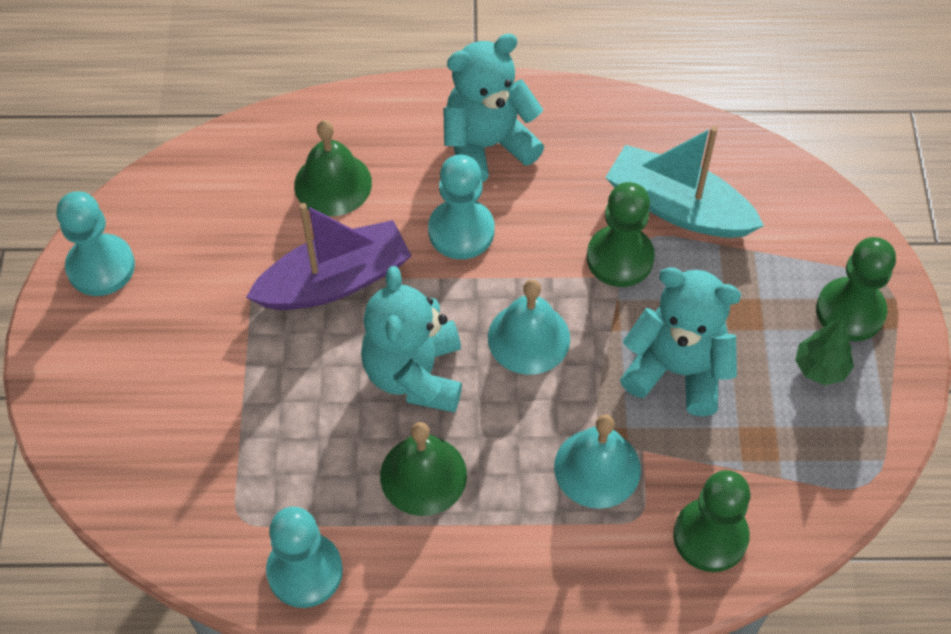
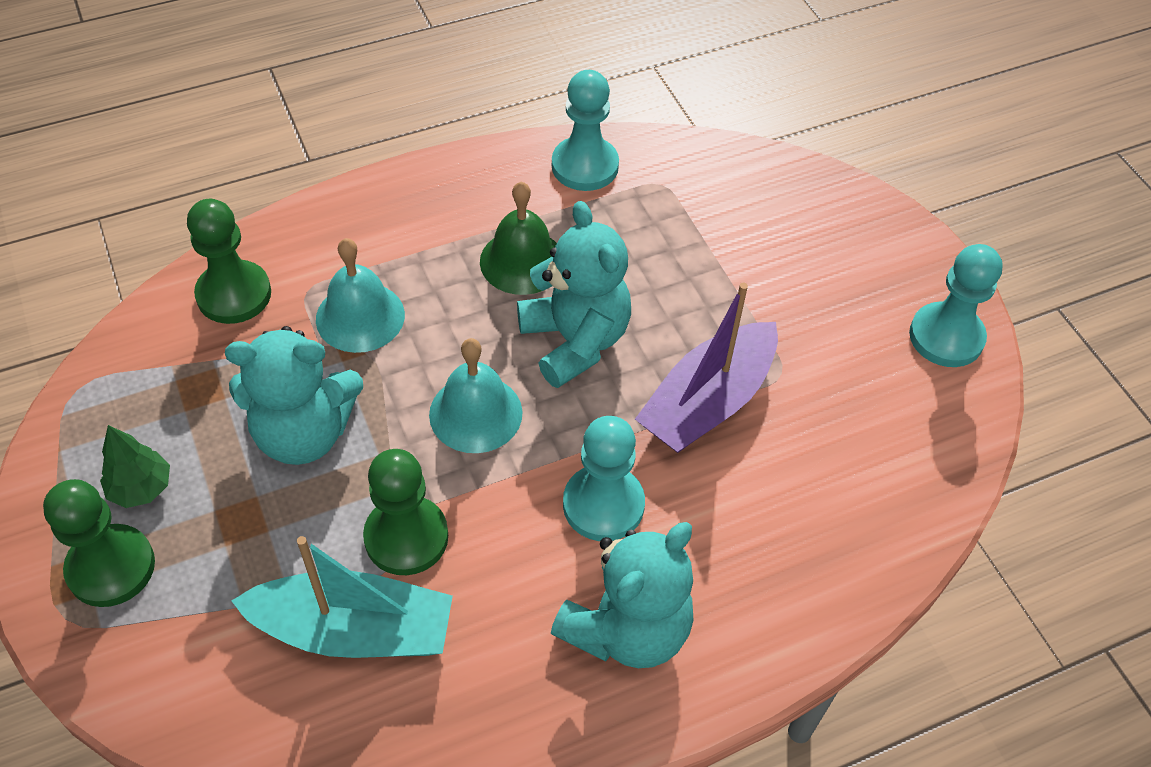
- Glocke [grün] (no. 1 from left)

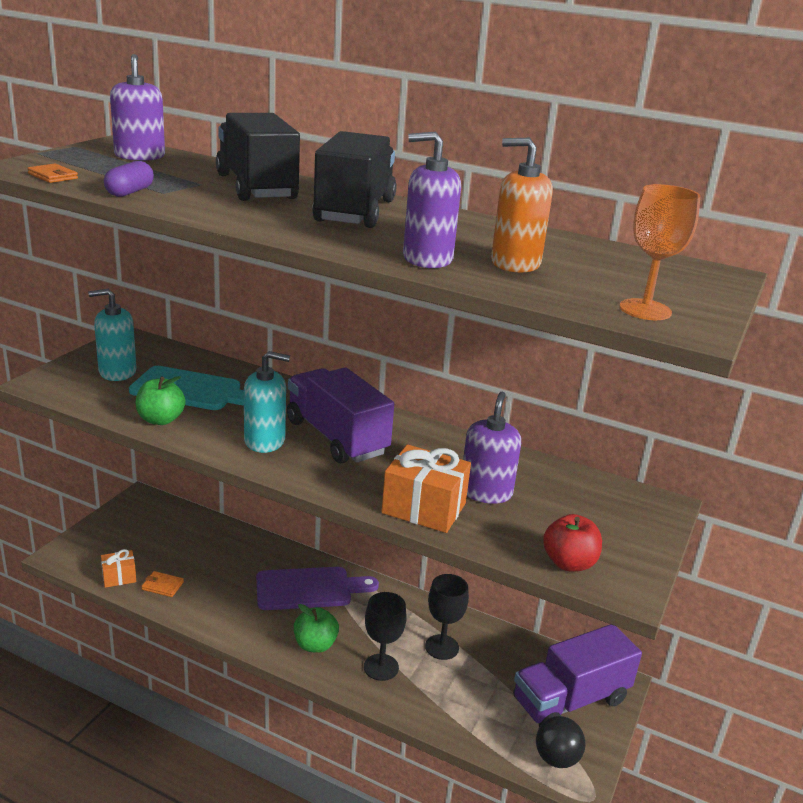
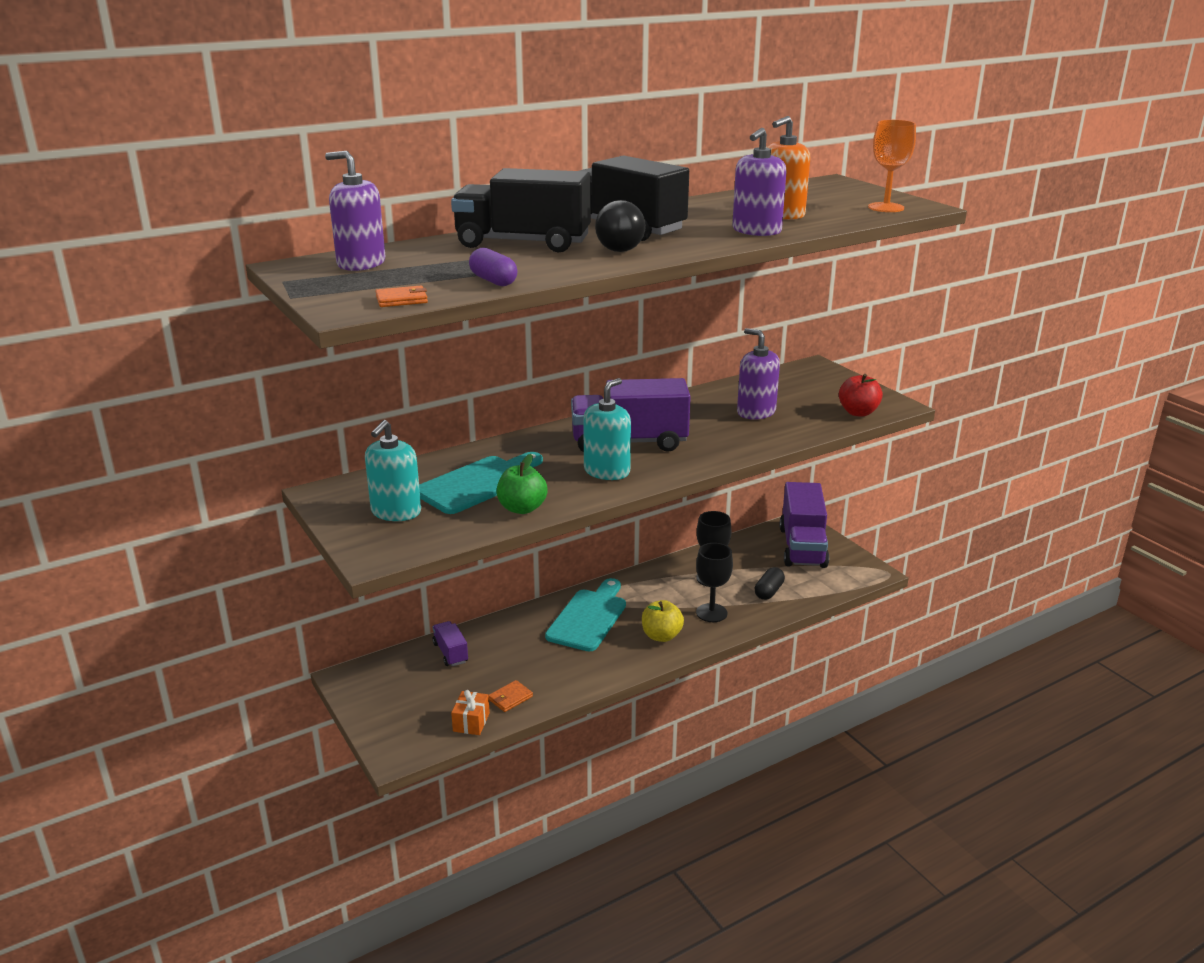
+ Lastwagen [lila] (no. 1 from left)
~ Schneidebrett [lila] to Schneidebrett [türkis] (no. 2 from left)
~ Ball [schwarz]
~ Apfel [grün] (no. 2 from left) to Apfel [gelb]
+ Kapsel [schwarz]
- Geschenk [orange] (no. 2 from left)

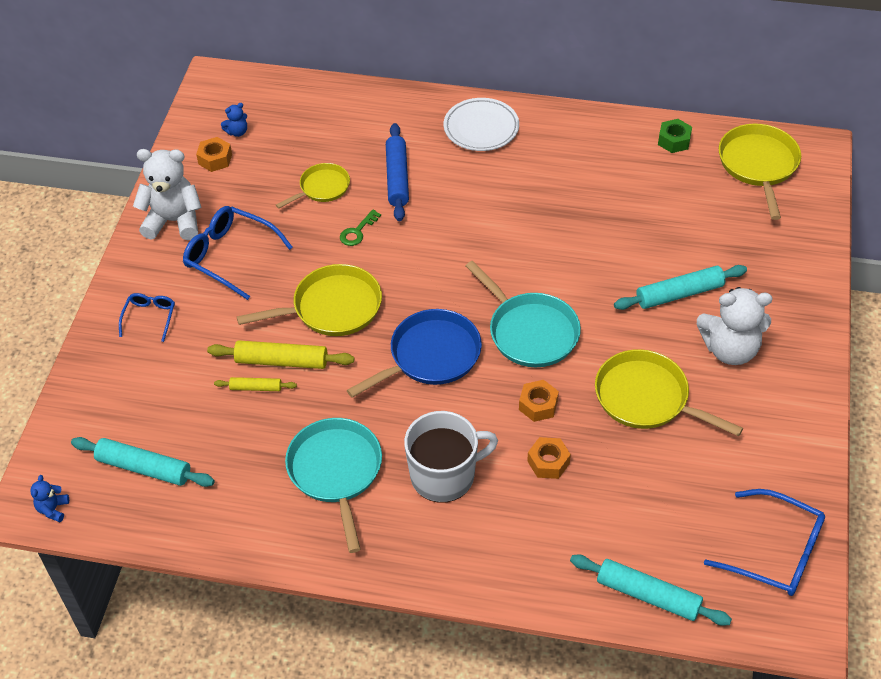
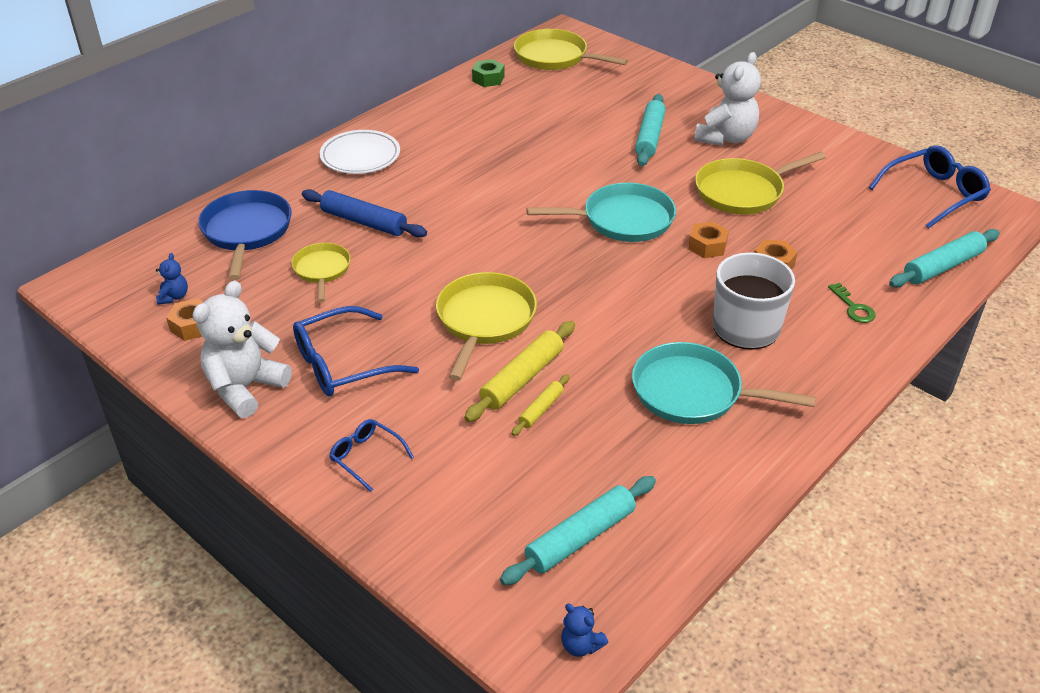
~ Pfanne [blau]
~ Schlüssel [grün]

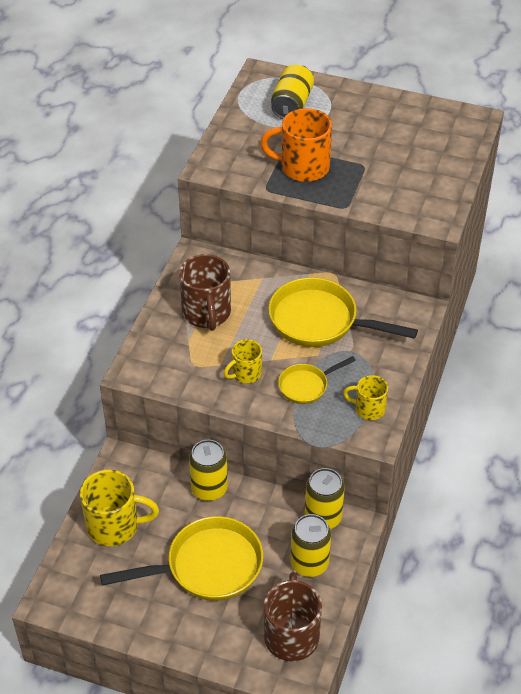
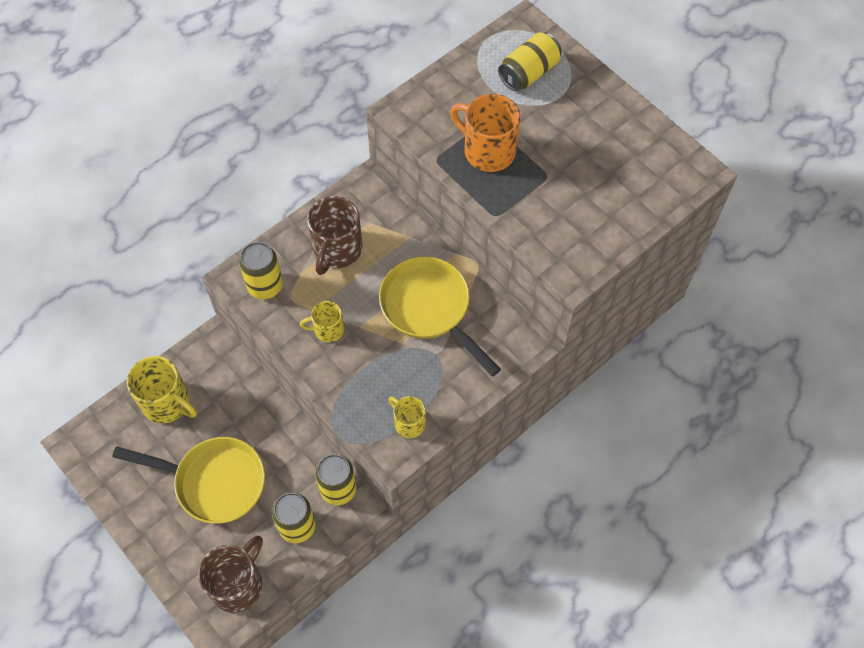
~ Dose [gelb] (no. 1 from left)
- Pfanne [gelb] (no. 2 from left)

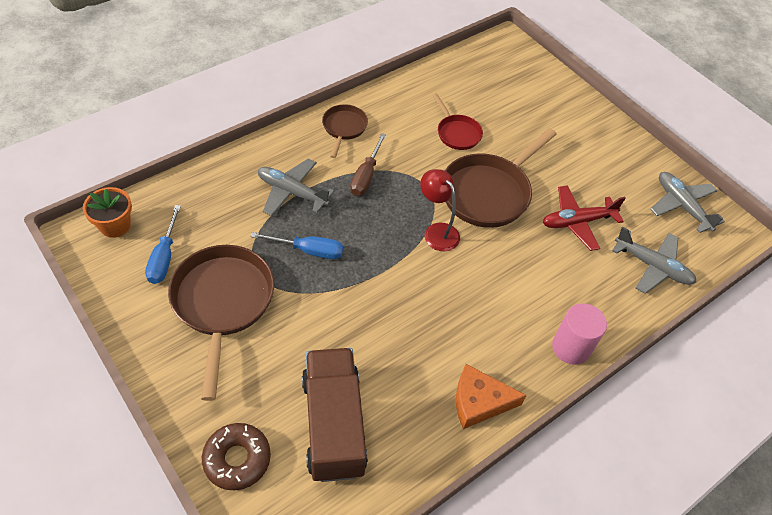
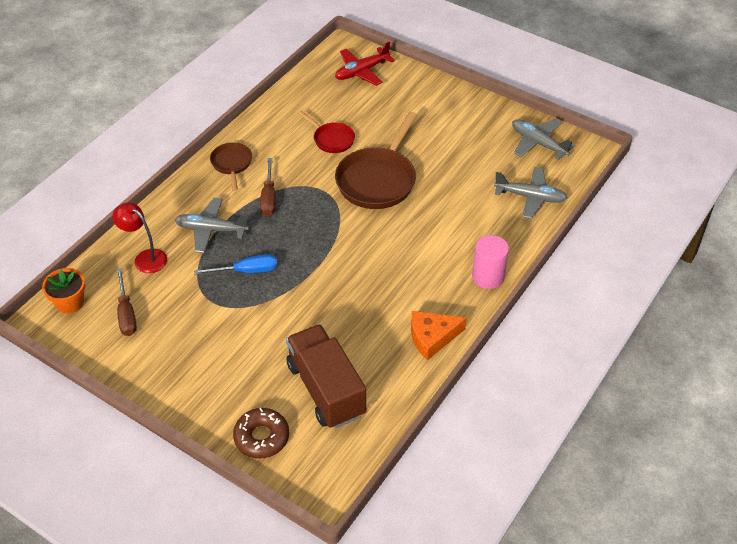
~ Lampe [rot]
~ Schraubenzieher [blau] (no. 1 from left) to Schraubenzieher [braun] (no. 1 from left)
~ Flugzeug [rot]
- Pfanne [braun] (no. 1 from left)

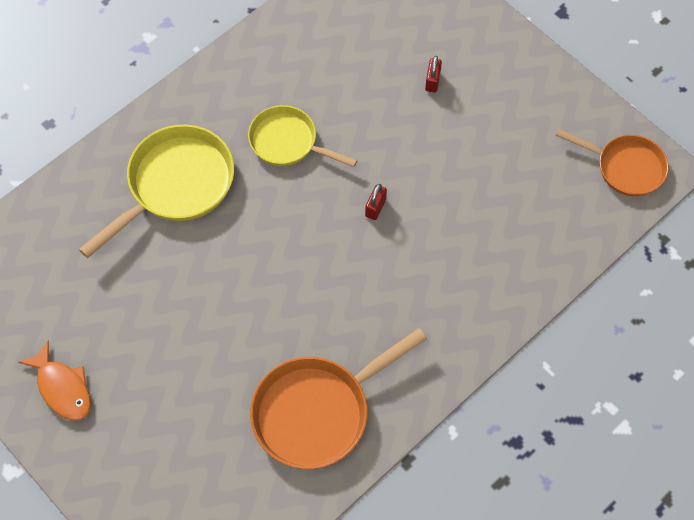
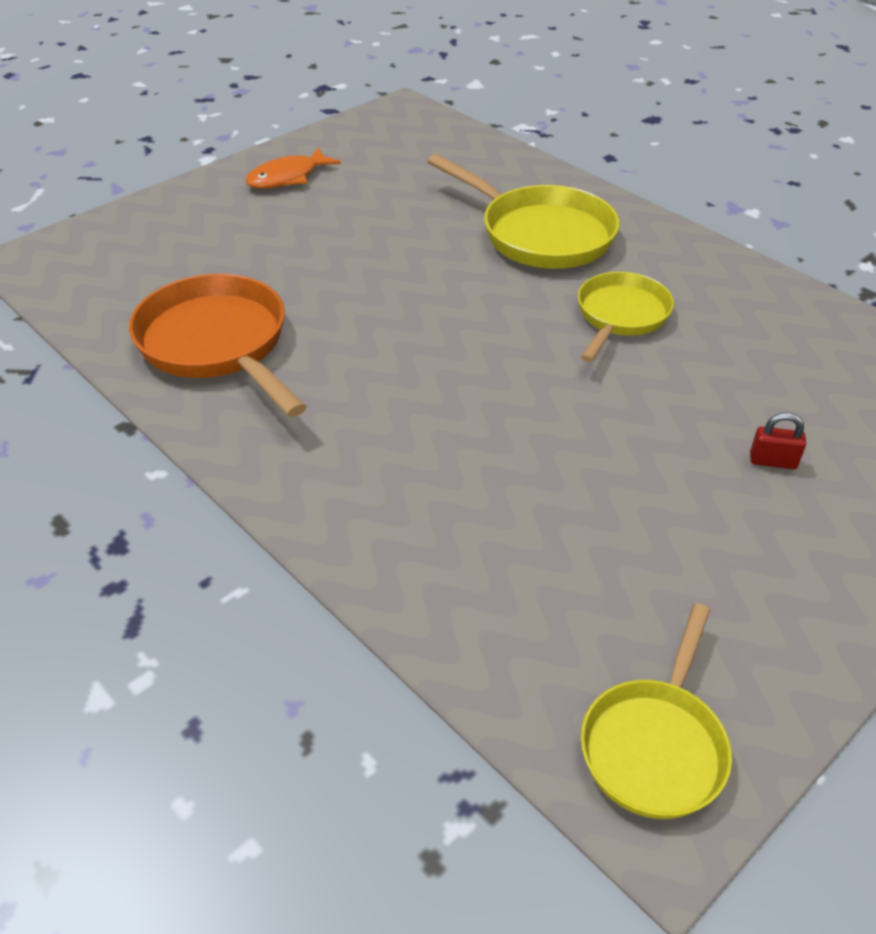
~ Pfanne [orange] (no. 2 from left) to Pfanne [gelb] (no. 3 from left)
- Vorhängeschloss [rot] (no. 1 from left)

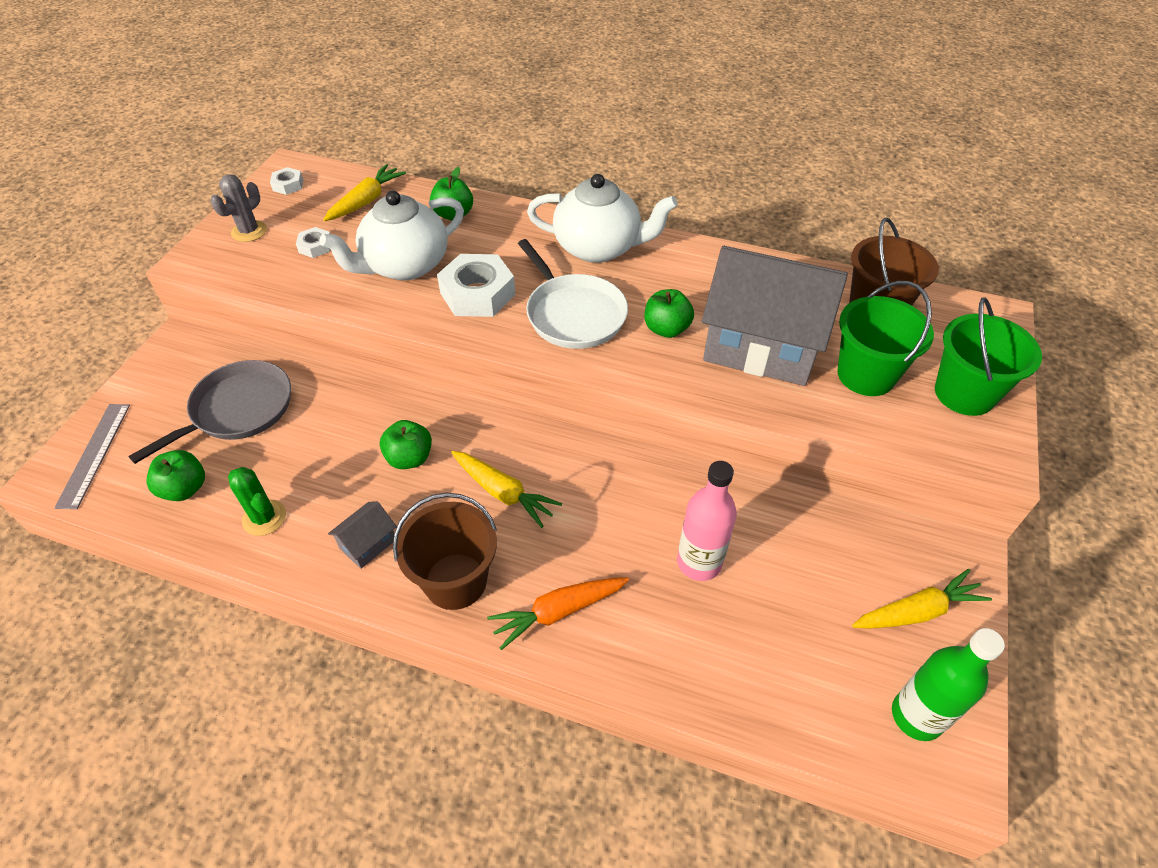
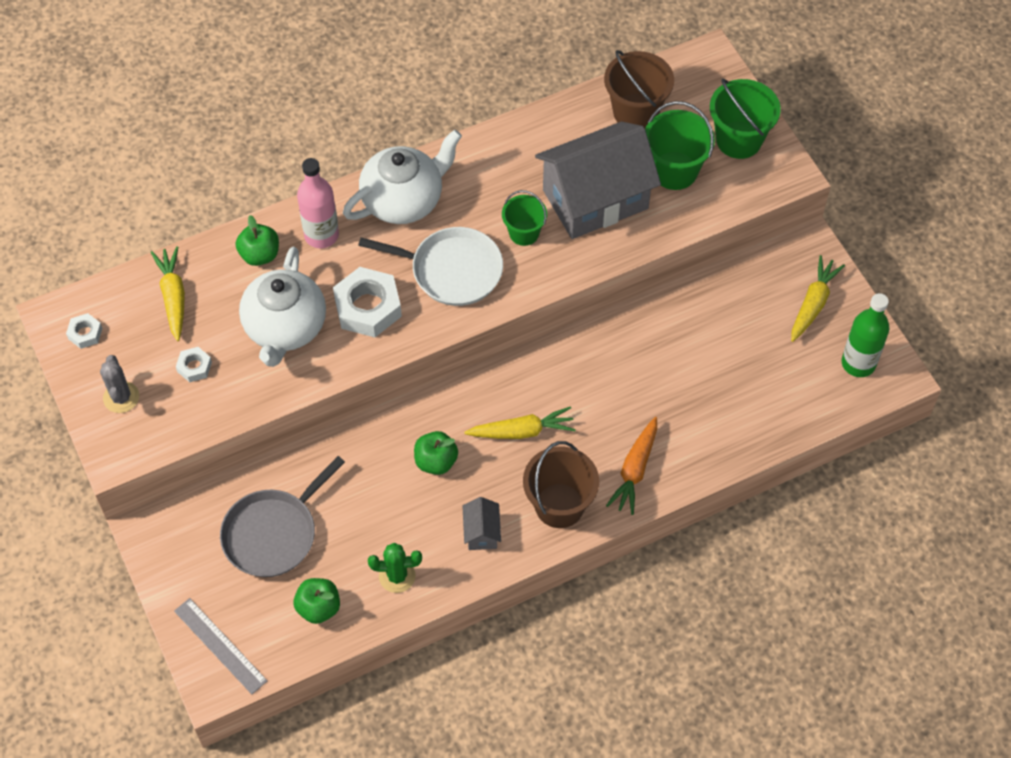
~ Pfanne [grau] 135 degrees counterclockwise
~ Flasche [rosa]
~ Apfel [grün] (no. 4 from left) to Eimer [grün] (no. 1 from left)

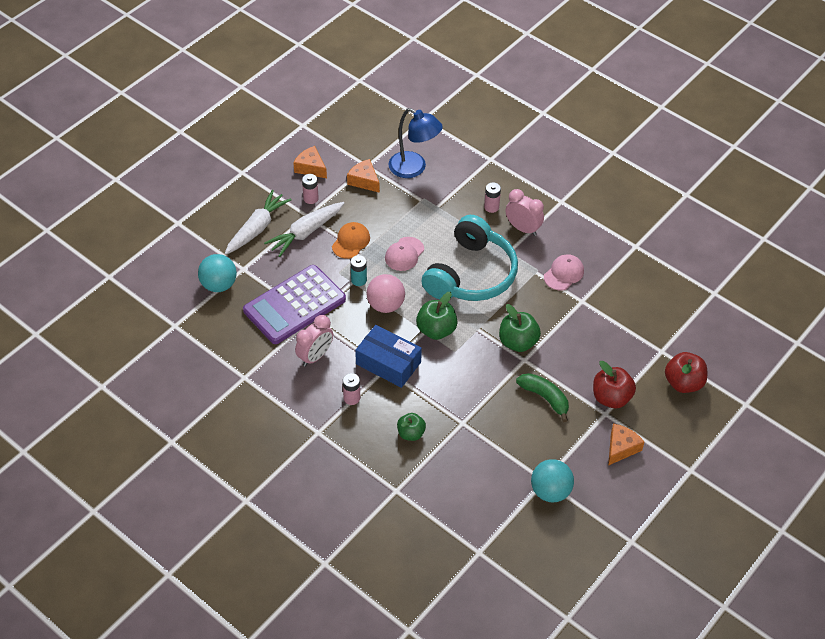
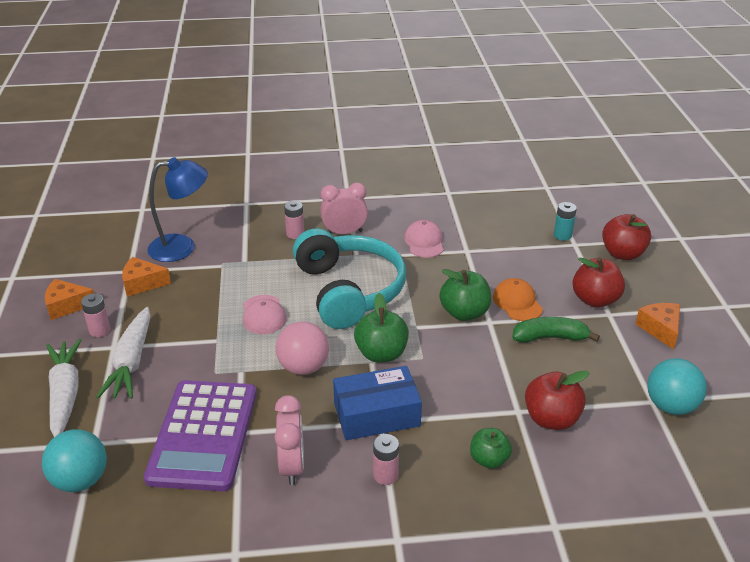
~ Kappe [orange]
+ Apfel [rot] (no. 1 from left)
~ Batterie [türkis]

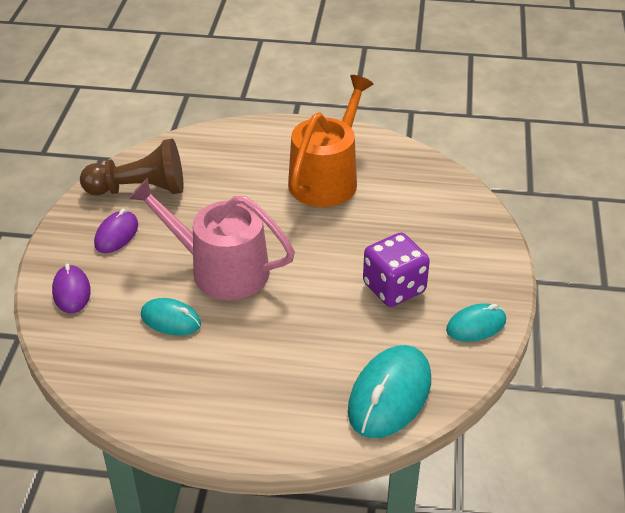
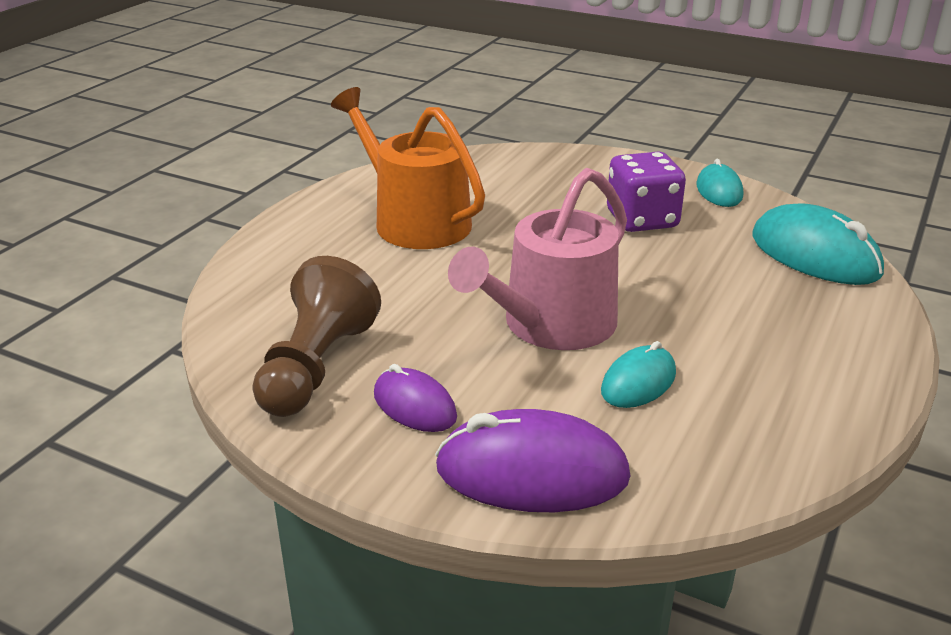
~ Computermaus [lila] (no. 1 from left in the first image) x1.72

